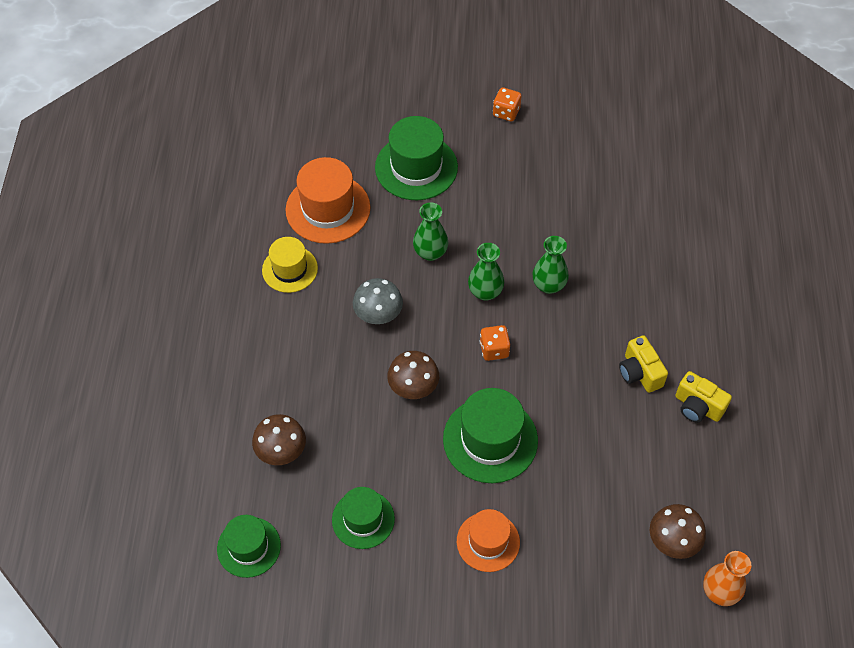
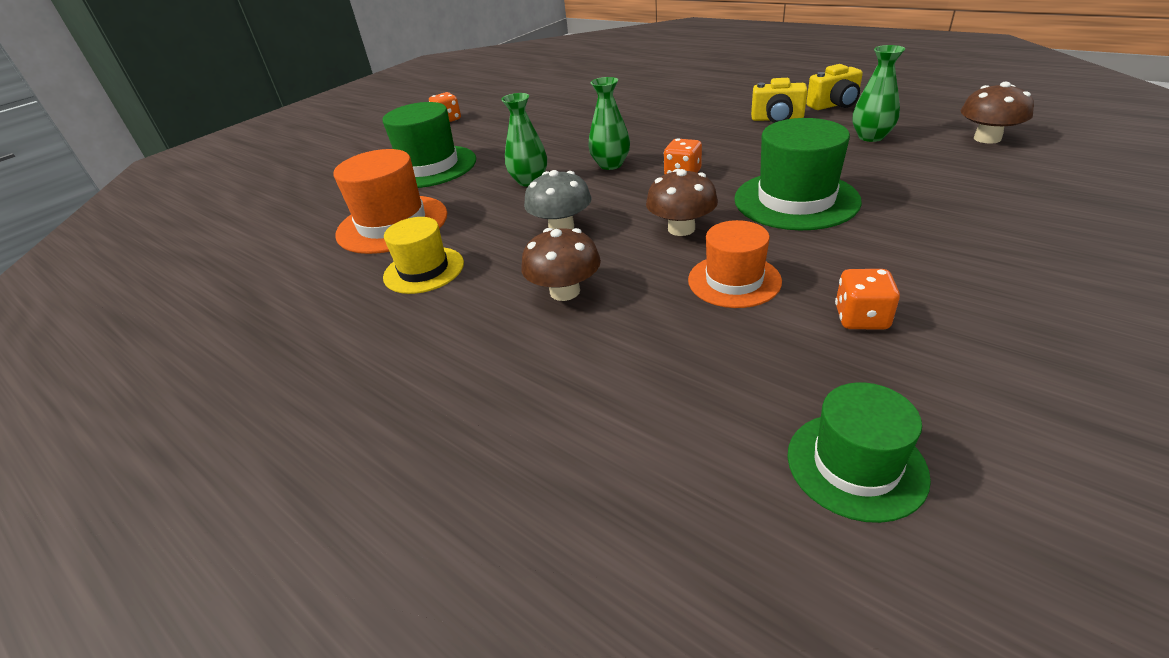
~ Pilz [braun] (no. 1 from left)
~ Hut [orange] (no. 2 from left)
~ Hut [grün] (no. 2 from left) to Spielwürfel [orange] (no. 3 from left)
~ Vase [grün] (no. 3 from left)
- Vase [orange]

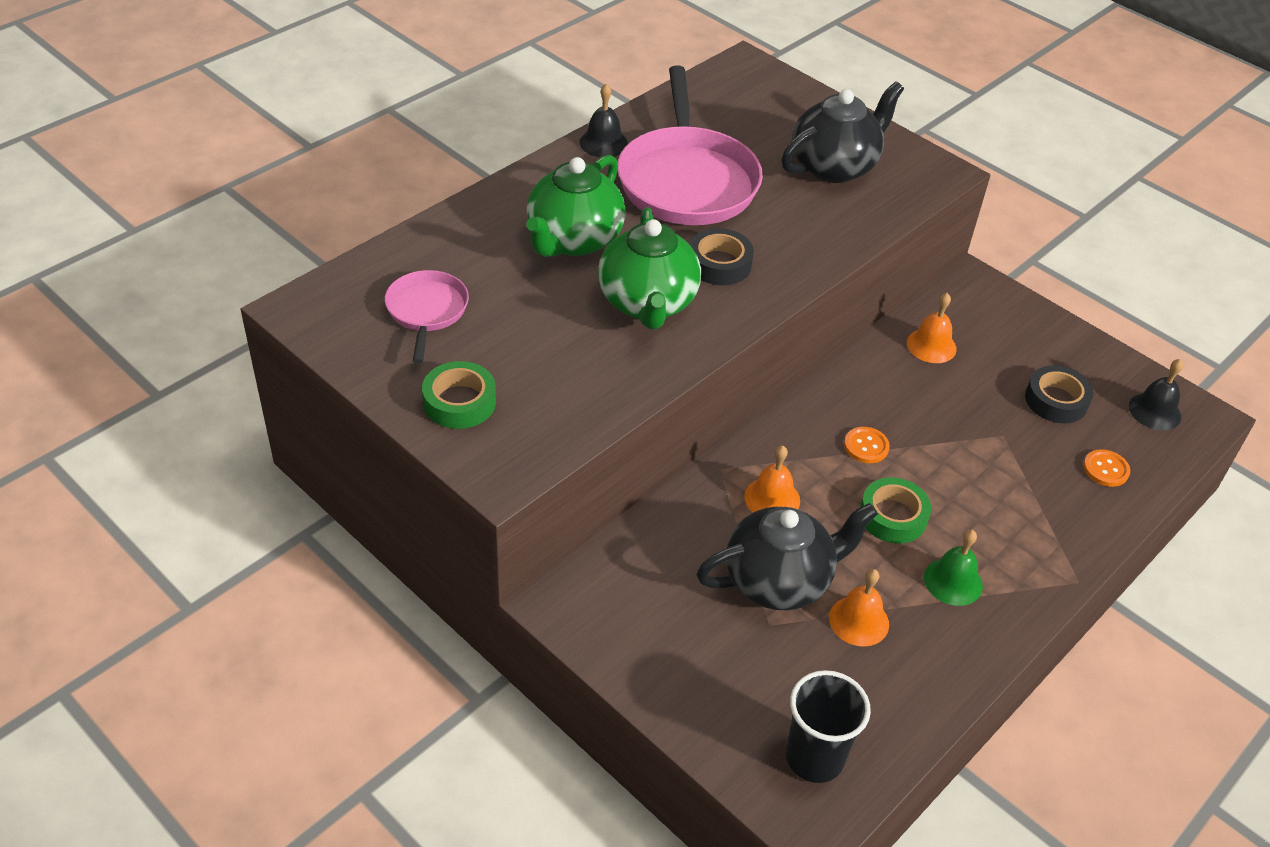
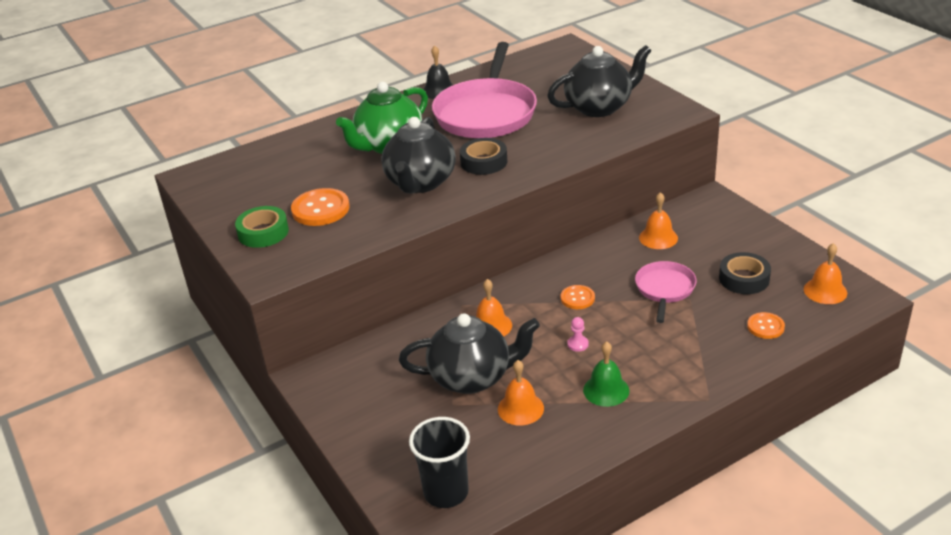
+ Knopf [orange] (no. 1 from left)
~ Teekanne [grün] (no. 2 from left) to Teekanne [schwarz] (no. 1 from left)
~ Klebeband [grün] (no. 2 from left) to Bauer [rosa]
~ Pfanne [rosa] (no. 1 from left in the first image) to Pfanne [rosa] (no. 2 from left)
~ Glocke [schwarz] (no. 2 from left) to Glocke [orange] (no. 4 from left)

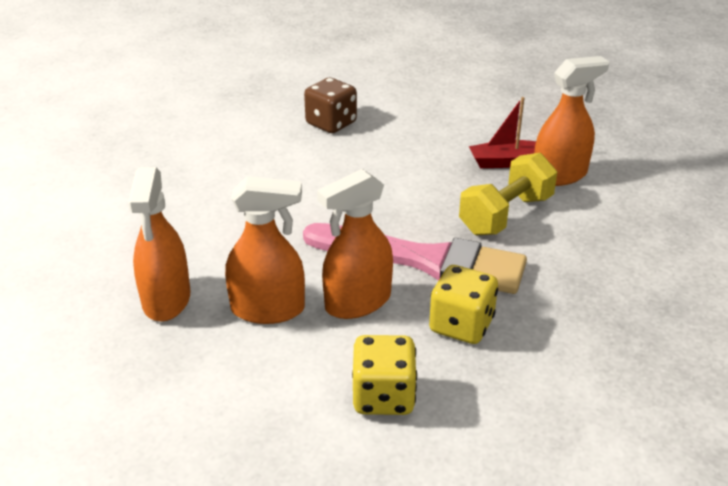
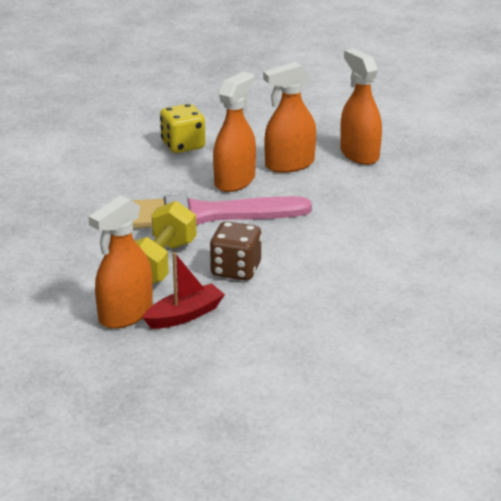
~ Spielwürfel [braun]
- Spielwürfel [gelb] (no. 2 from left)

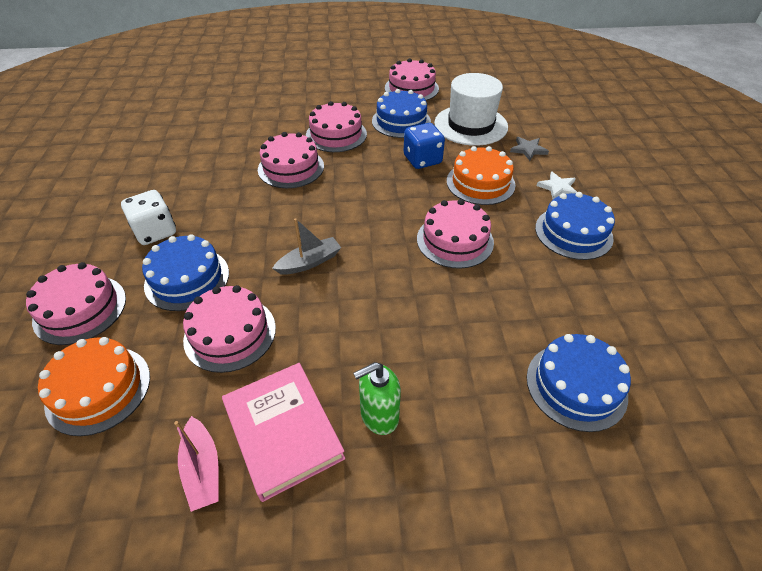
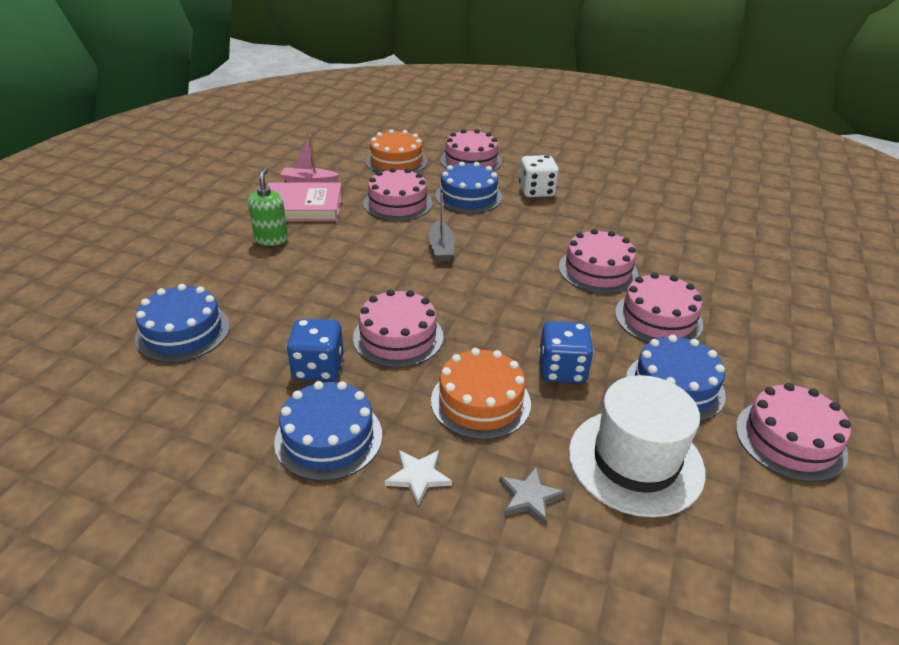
+ Spielwürfel [blau] (no. 1 from left)

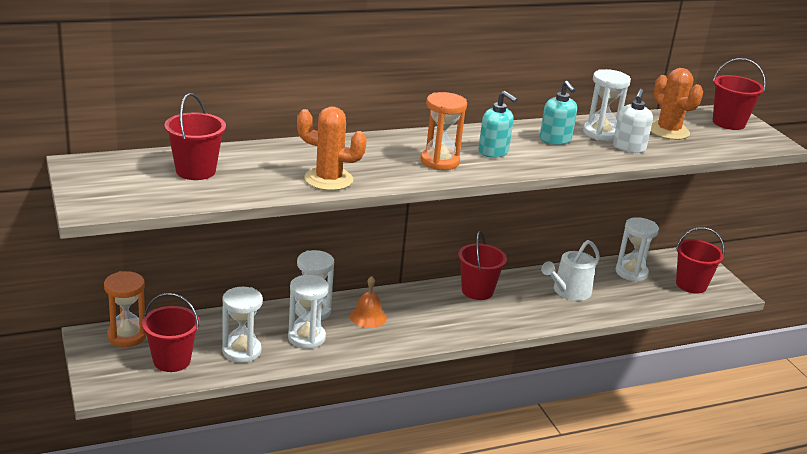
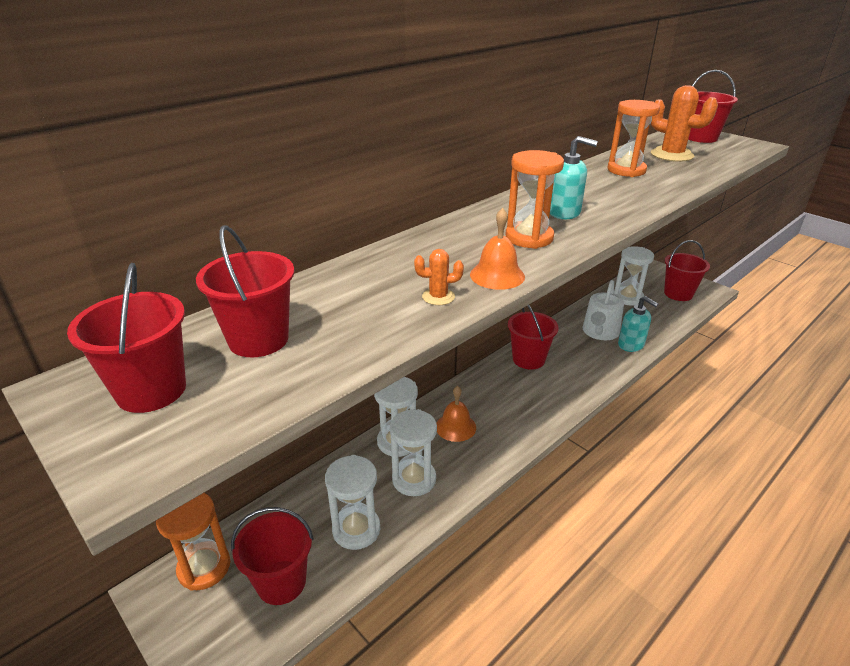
+ Eimer [rot] (no. 1 from left)
~ Kaktus [orange] (no. 1 from left) x0.49
+ Glocke [orange] (no. 2 from left)
~ Sanduhr [weiß] (no. 4 from left) to Sanduhr [orange] (no. 3 from left)
~ Seifenspender [türkis] (no. 2 from left)
- Seifenspender [weiß]

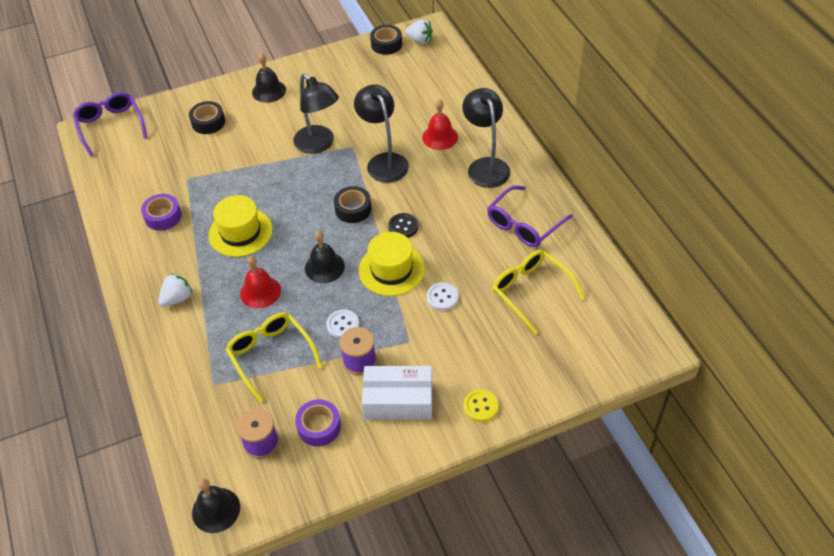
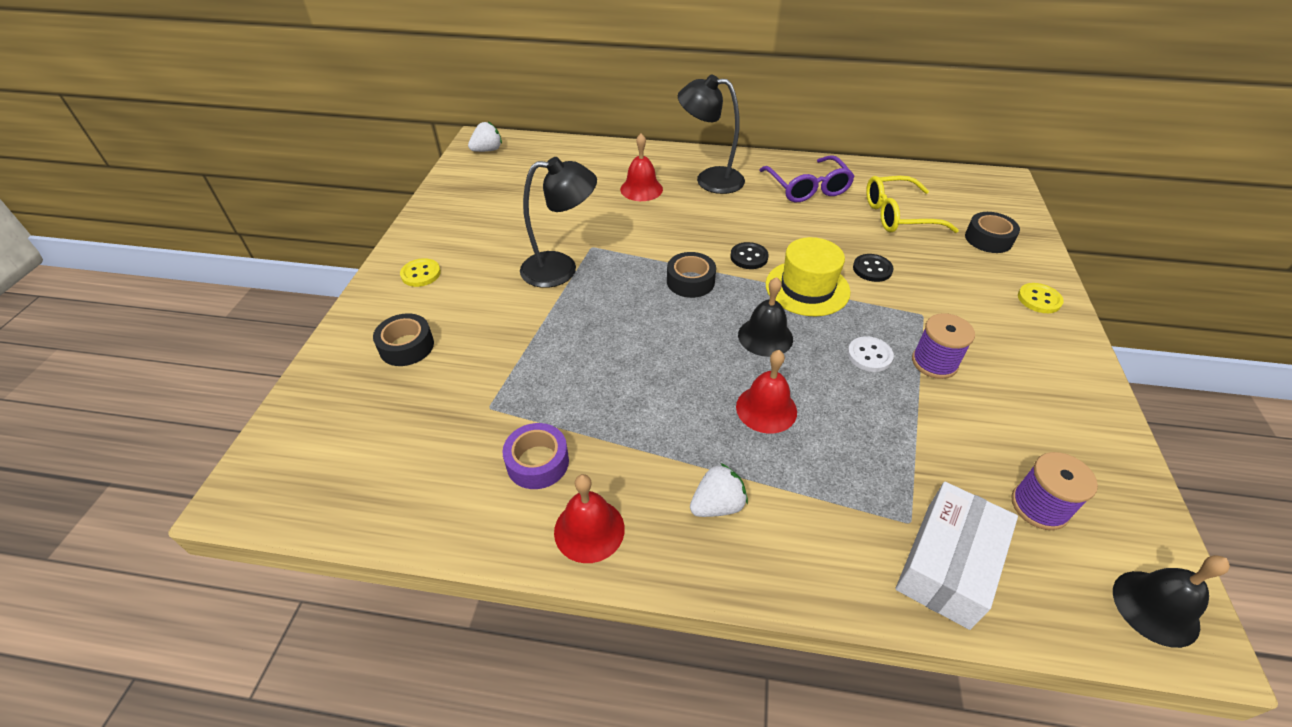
~ Glocke [schwarz] (no. 2 from left) to Knopf [gelb] (no. 1 from left)
+ Glocke [rot] (no. 1 from left)
~ Erdbeere [weiß] (no. 1 from left in the first image) 75 degrees clockwise
~ Knopf [weiß] (no. 2 from left) to Knopf [schwarz] (no. 2 from left)
~ Schachtel [weiß]
~ Klebeband [schwarz] (no. 3 from left)
- Brille [lila] (no. 1 from left)
- Hut [gelb] (no. 1 from left)
- Brille [gelb] (no. 1 from left)
- Klebeband [lila] (no. 2 from left)
- Lampe [schwarz] (no. 2 from left)

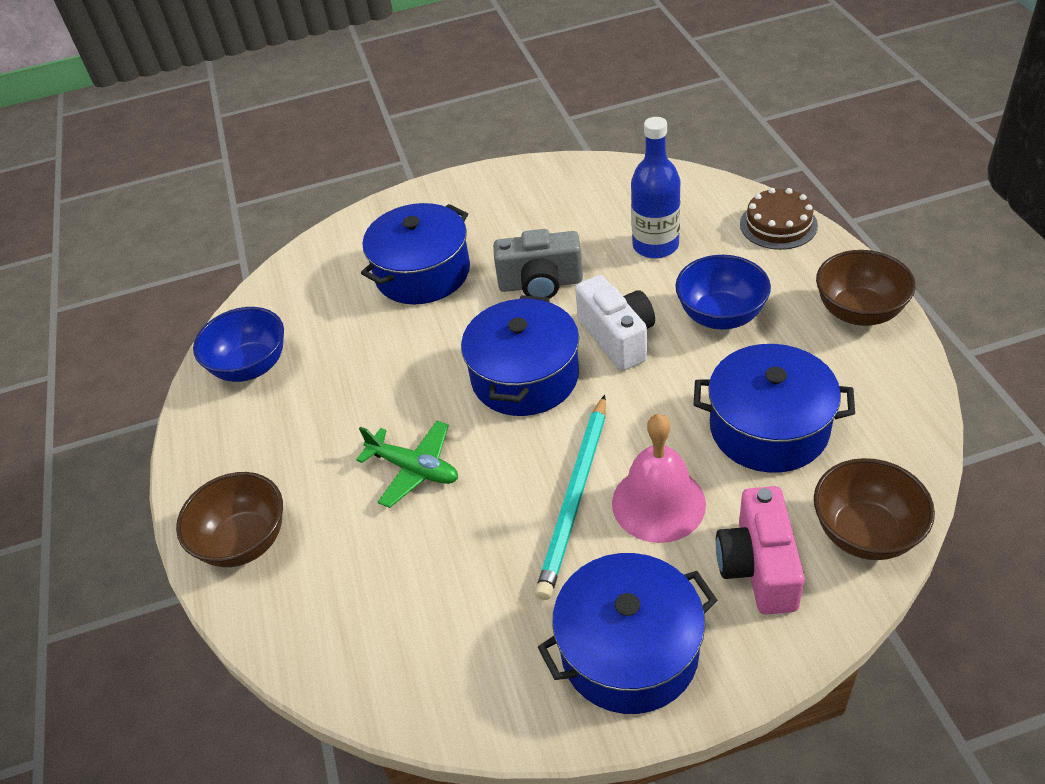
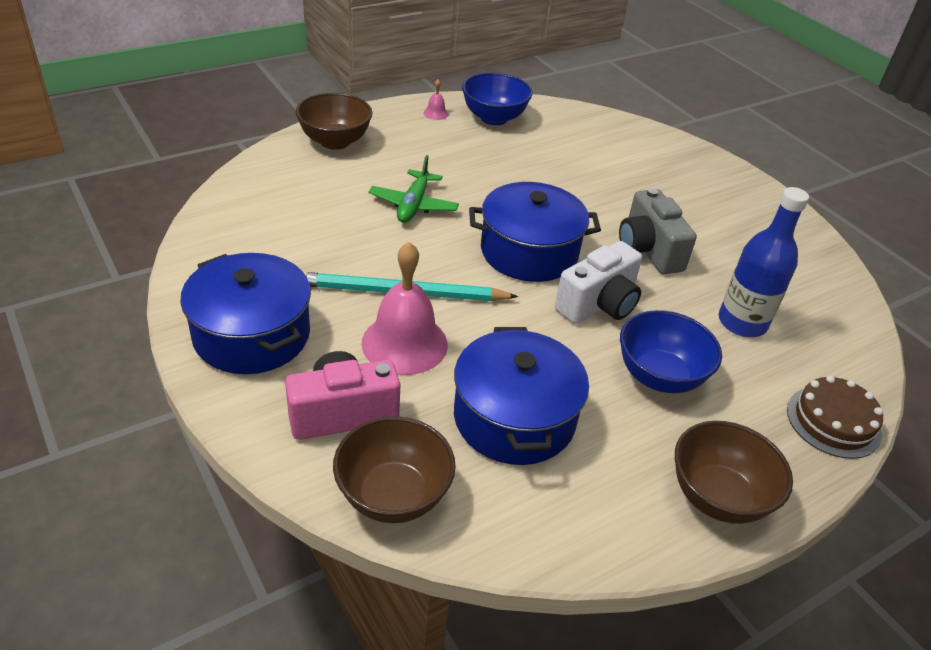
+ Glocke [rosa] (no. 2 from left)
- Kochtopf [blau] (no. 1 from left)

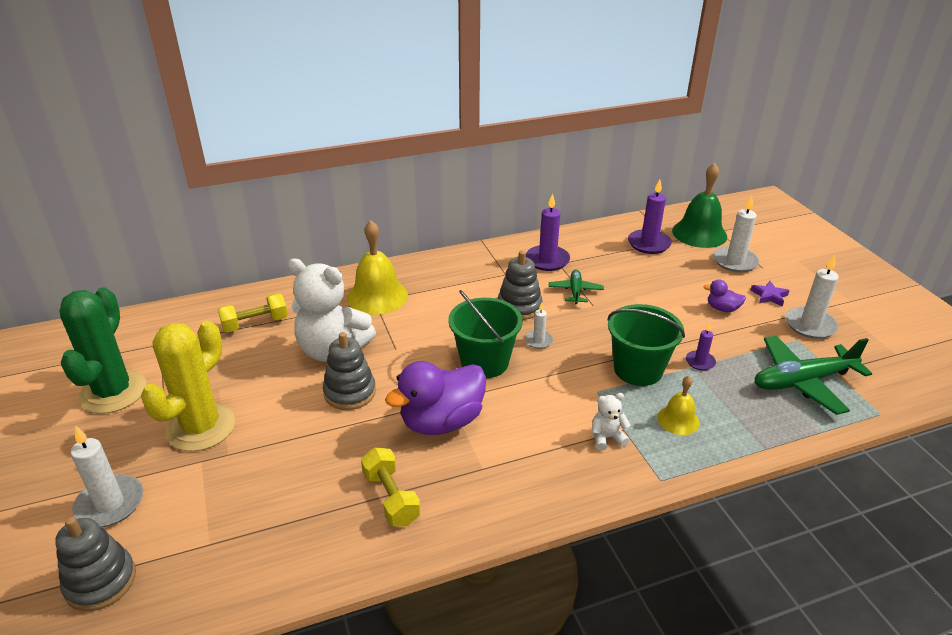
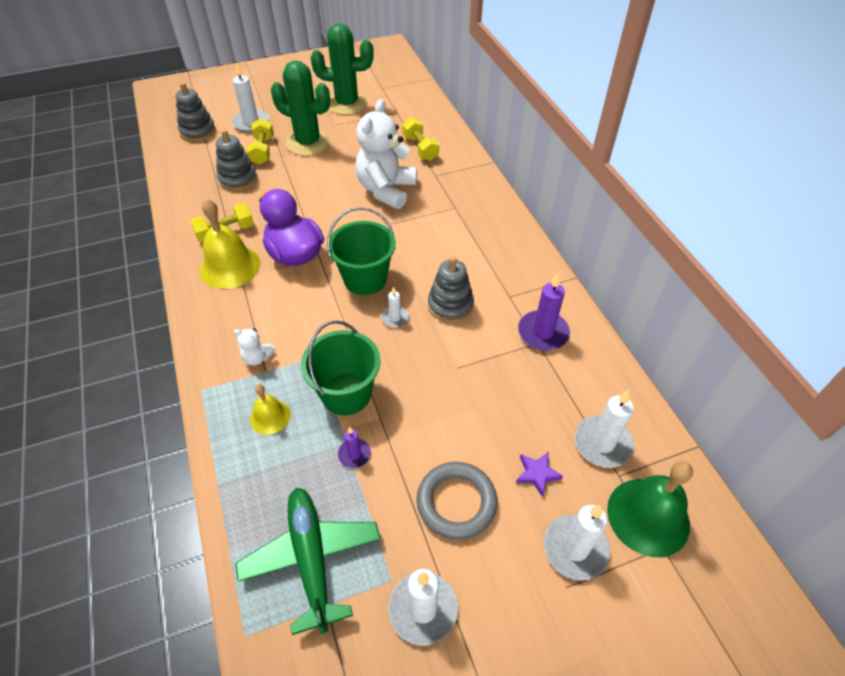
~ Glocke [gelb] (no. 1 from left)
~ Stapelspielzeug [grau] (no. 2 from left)
~ Teddybär [weiß] (no. 2 from left in the first image) 120 degrees clockwise
+ Hantel [gelb] (no. 2 from left)
~ Kaktus [gelb] to Kaktus [grün] (no. 1 from left)
~ Ente [lila] (no. 2 from left) to Ring [grau]
~ Stern [lila]
~ Kerze [lila] (no. 2 from left) to Kerze [weiß] (no. 5 from left)
- Flugzeug [grün] (no. 1 from left)

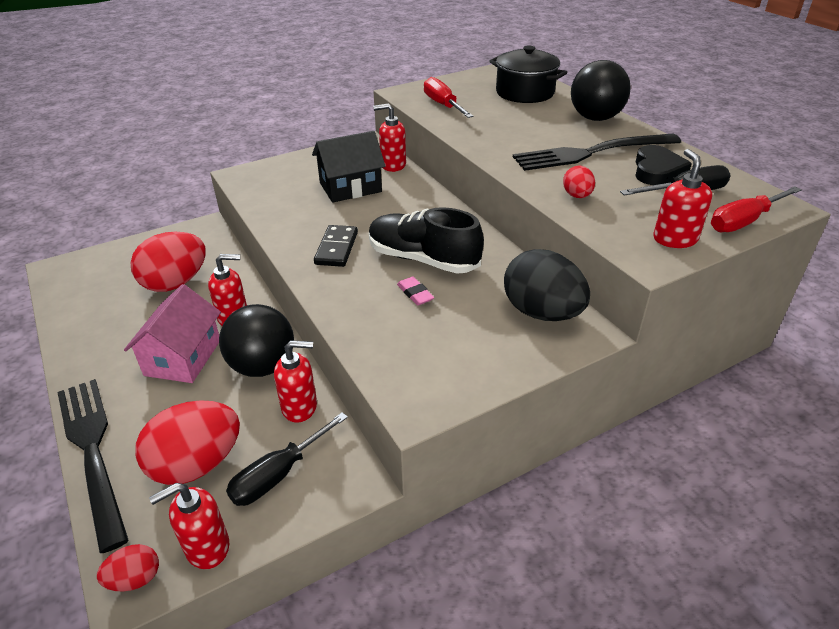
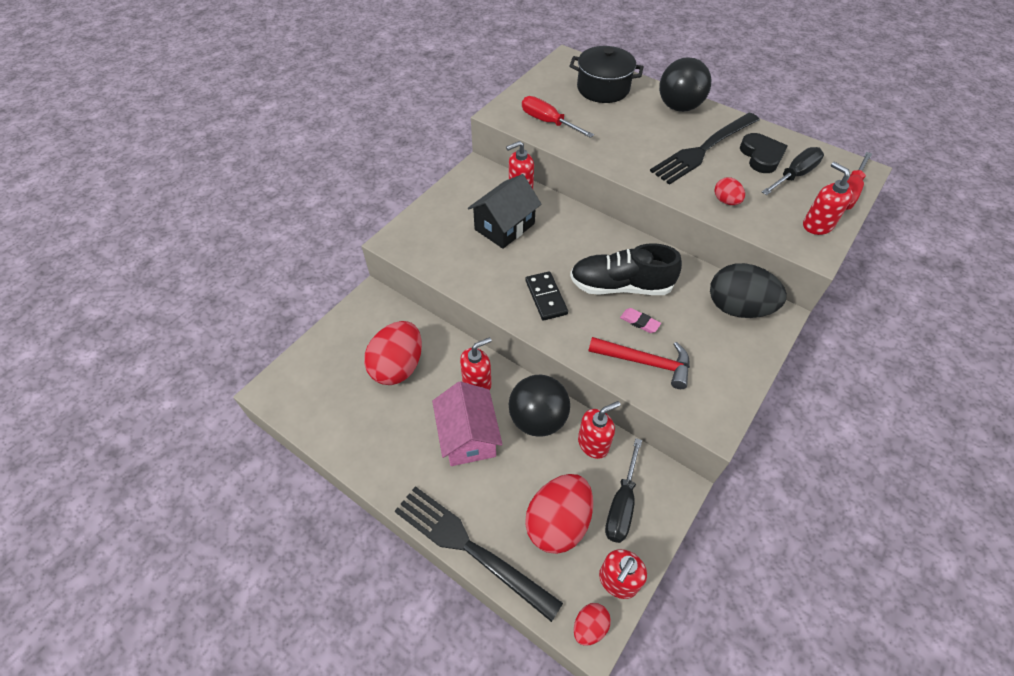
+ Hammer [rot]

